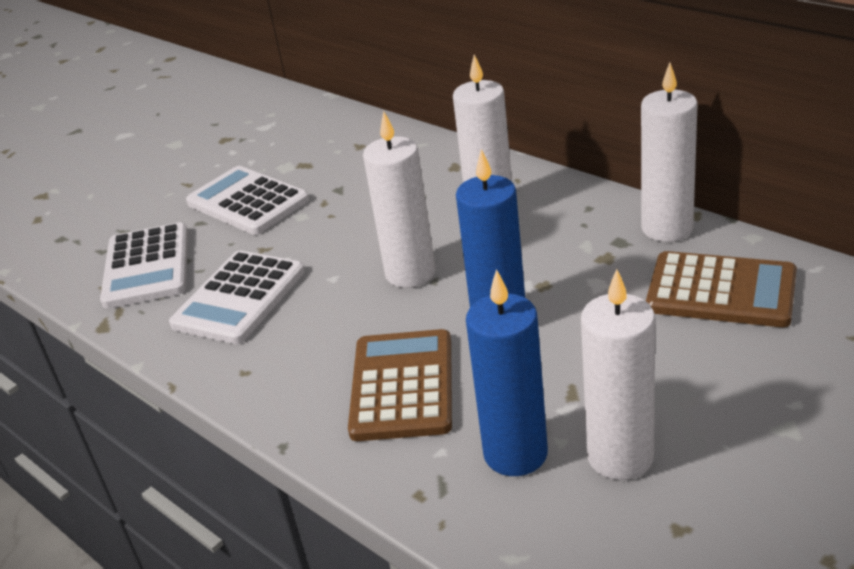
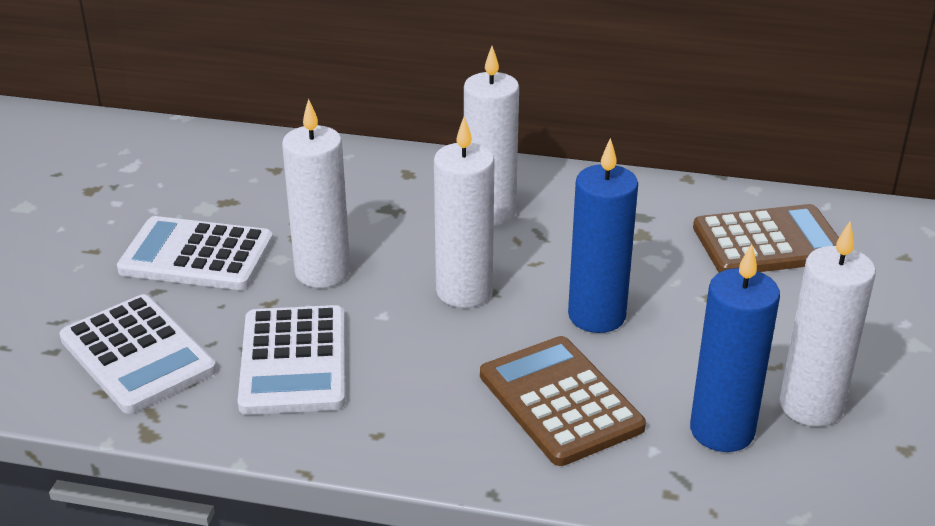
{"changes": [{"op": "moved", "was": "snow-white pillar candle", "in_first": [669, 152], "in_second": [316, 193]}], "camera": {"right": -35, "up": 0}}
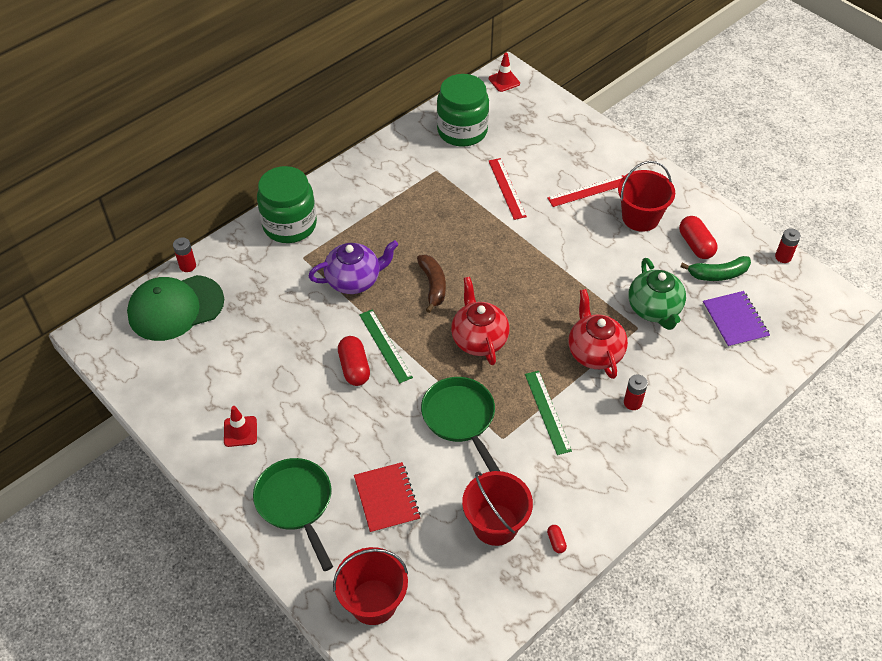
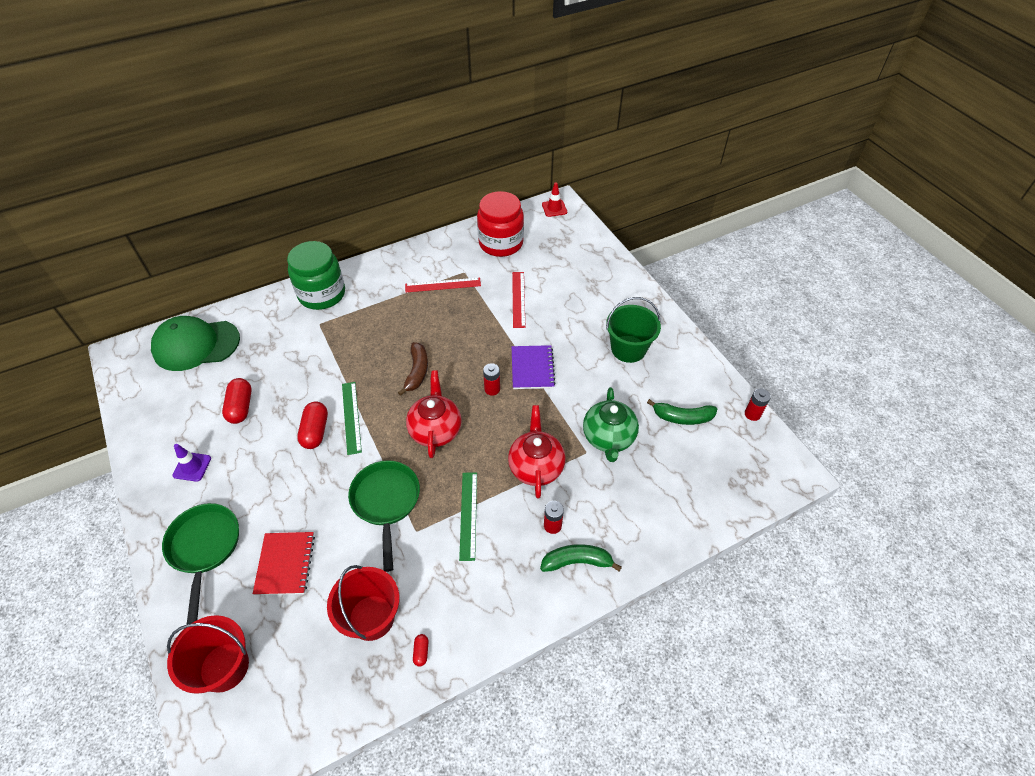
{"changes": [{"op": "removed", "was": "purple tea pot", "in_first": [353, 267]}, {"op": "added", "now": "green banana", "in_second": [581, 558]}, {"op": "moved", "was": "crimson AA battery", "in_first": [184, 254], "in_second": [491, 379]}, {"op": "moved", "was": "crimson straightedge", "in_first": [585, 191], "in_second": [443, 284]}, {"op": "moved", "was": "crimson capsule", "in_first": [698, 237], "in_second": [237, 401]}, {"op": "moved", "was": "purple notepad", "in_first": [736, 319], "in_second": [534, 367]}, {"op": "recoloured", "was": "crimson road cone", "now": "purple road cone", "in_first": [240, 426], "in_second": [191, 463]}, {"op": "recoloured", "was": "green jam jar", "now": "crimson jam jar", "in_first": [463, 110], "in_second": [500, 224]}, {"op": "recoloured", "was": "crimson sand bucket", "now": "green sand bucket", "in_first": [646, 196], "in_second": [633, 330]}], "camera": {"right": 15, "up": 0}}
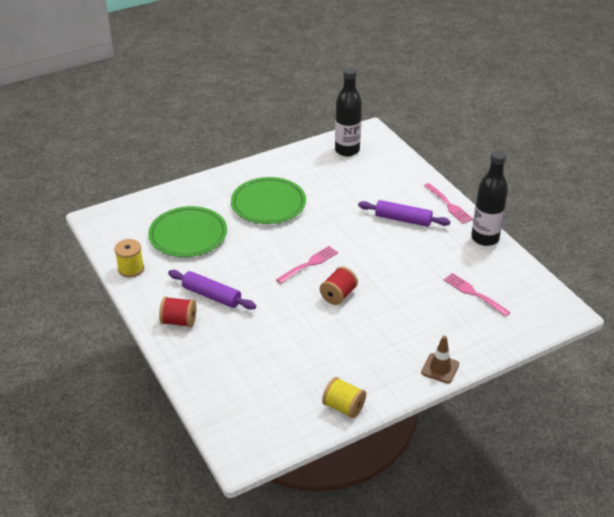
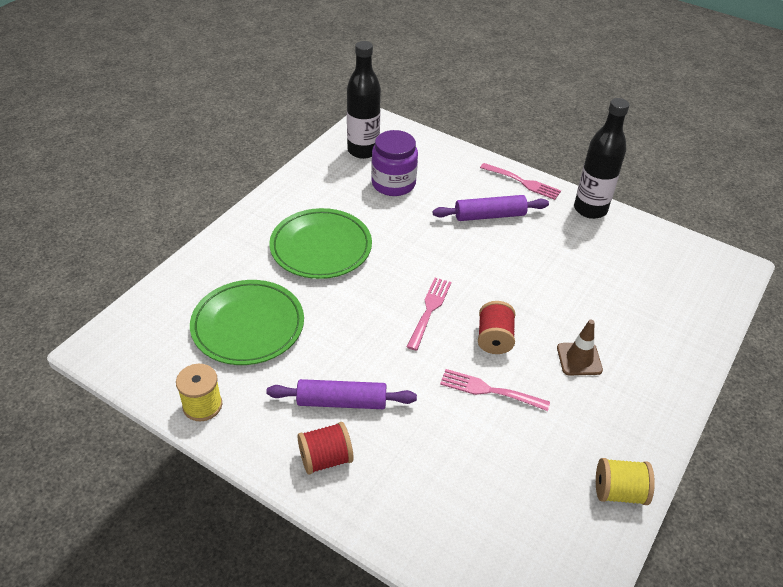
{"changes": [{"op": "added", "now": "purple jam jar", "in_second": [394, 163]}, {"op": "moved", "was": "dark brown road cone", "in_first": [440, 360], "in_second": [580, 347]}, {"op": "moved", "was": "rose-pink table fork", "in_first": [477, 295], "in_second": [495, 390]}], "camera": {"right": -30, "up": 5}}
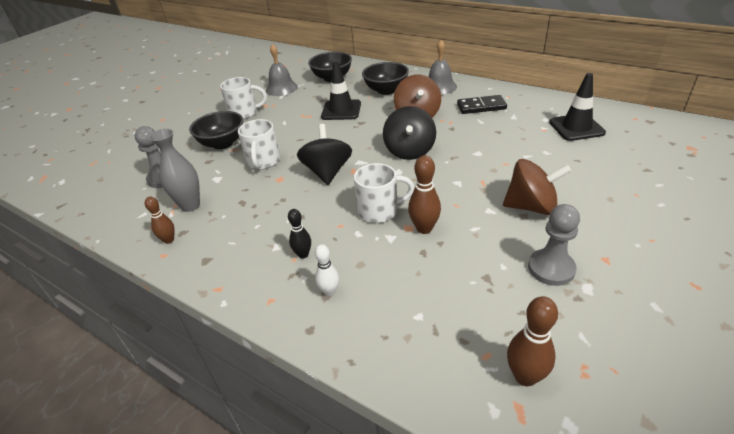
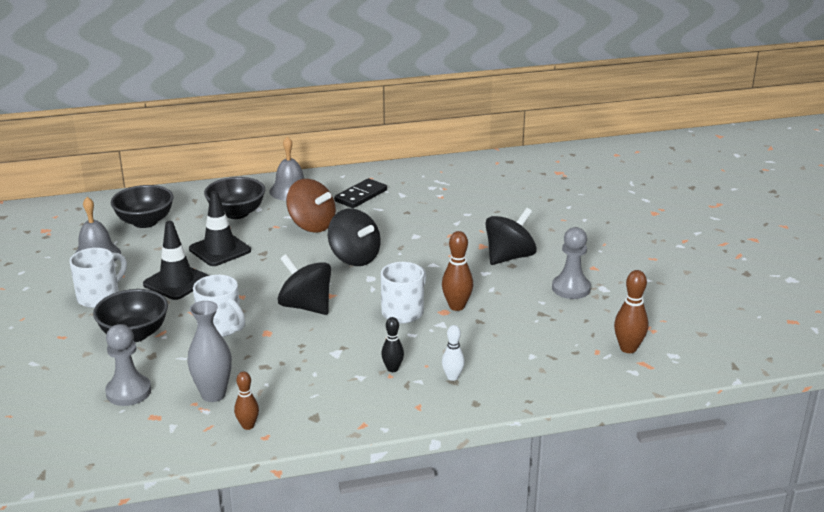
{"changes": [{"op": "moved", "was": "ebony road cone", "in_first": [577, 107], "in_second": [176, 260]}, {"op": "recoloured", "was": "dark brown spinning top", "now": "ebony spinning top", "in_first": [537, 187], "in_second": [511, 236]}], "camera": {"right": -50, "up": -10}}
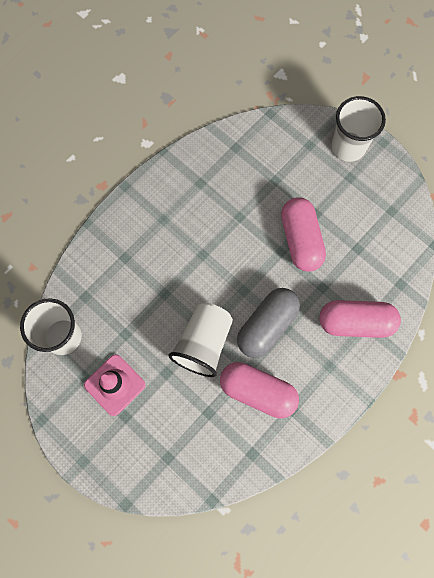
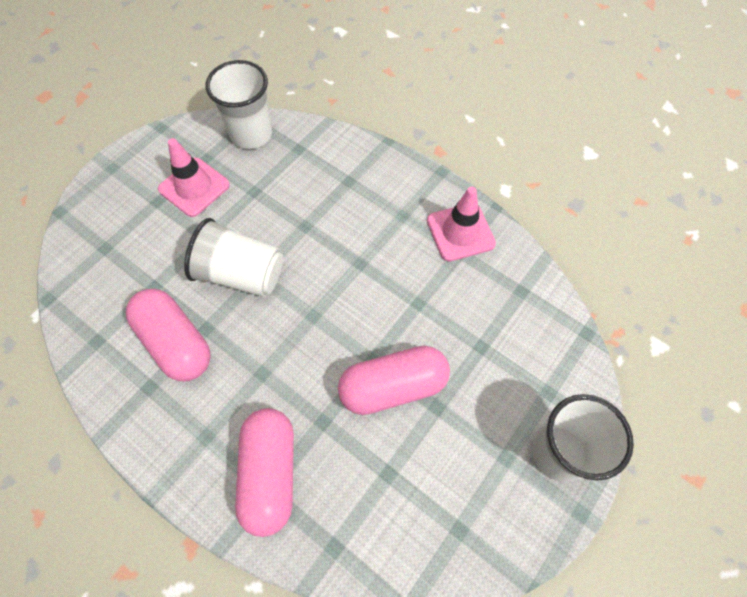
{"changes": [{"op": "removed", "was": "grey capsule", "in_first": [268, 323]}, {"op": "added", "now": "rose-pink road cone", "in_second": [461, 224]}, {"op": "turned", "was": "rose-pink capsule", "in_first": [259, 390], "in_second": [168, 335], "clockwise": -60}], "camera": {"right": 85, "up": -10}}
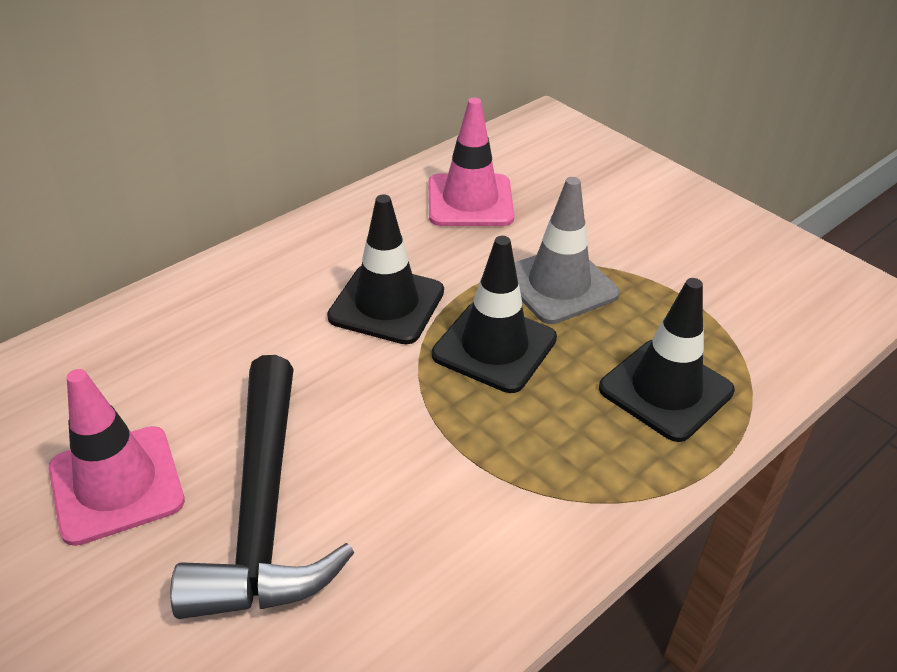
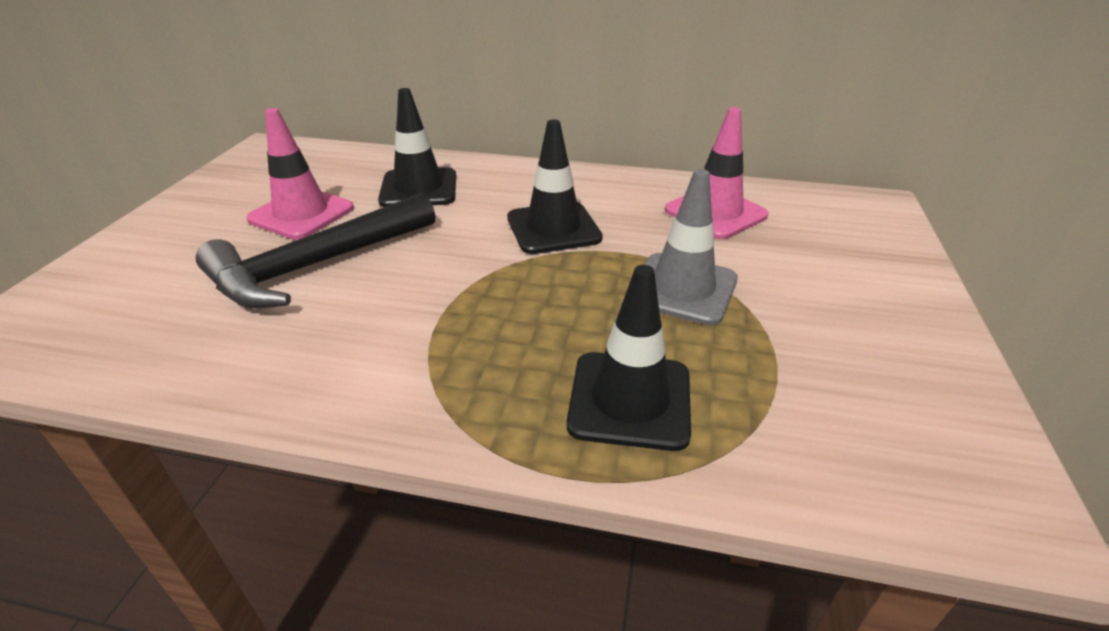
{"changes": [{"op": "moved", "was": "ebony road cone", "in_first": [494, 314], "in_second": [417, 147]}], "camera": {"right": 55, "up": -5}}
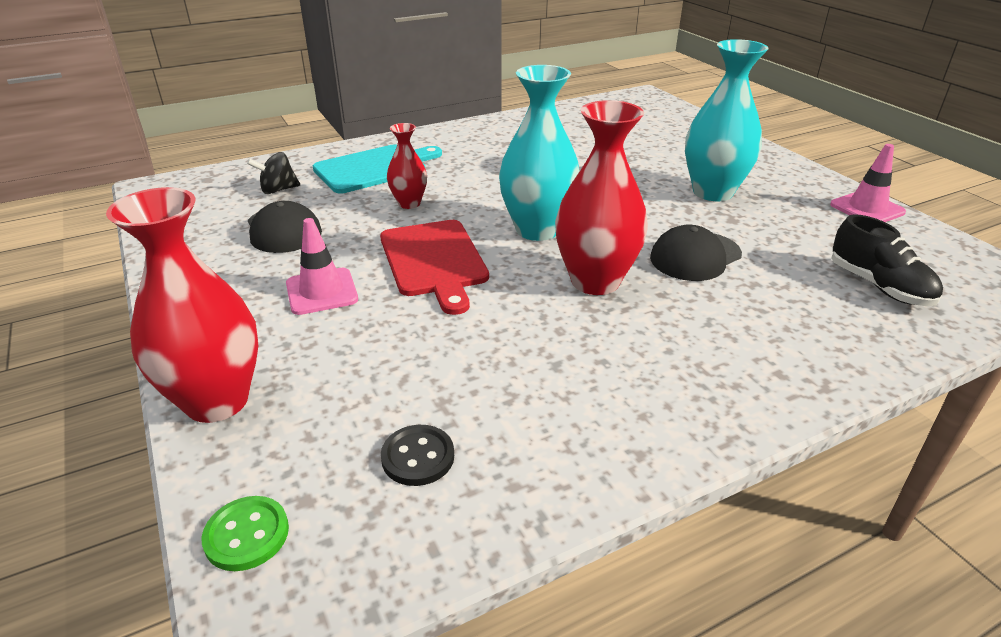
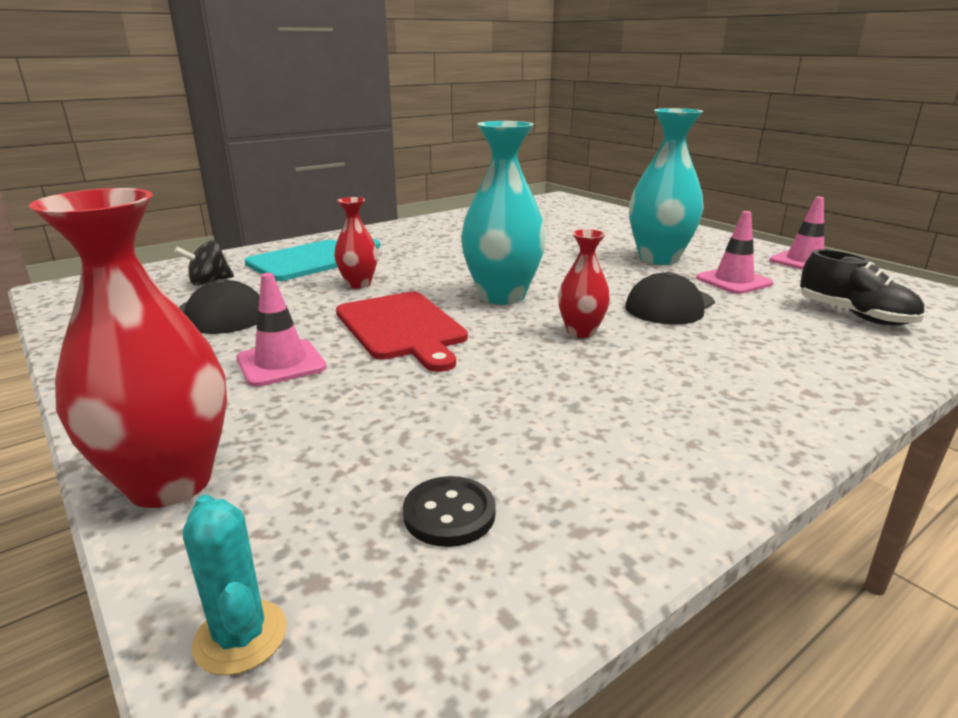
{"changes": [{"op": "added", "now": "rose-pink road cone", "in_second": [734, 252]}, {"op": "replaced", "was": "green sewing button", "now": "aqua cactus", "in_first": [245, 533], "in_second": [235, 585]}, {"op": "resized", "was": "crimson flower vase", "in_first": [601, 197], "in_second": [584, 283], "ratio": 0.54}], "camera": {"right": -10, "up": -10}}
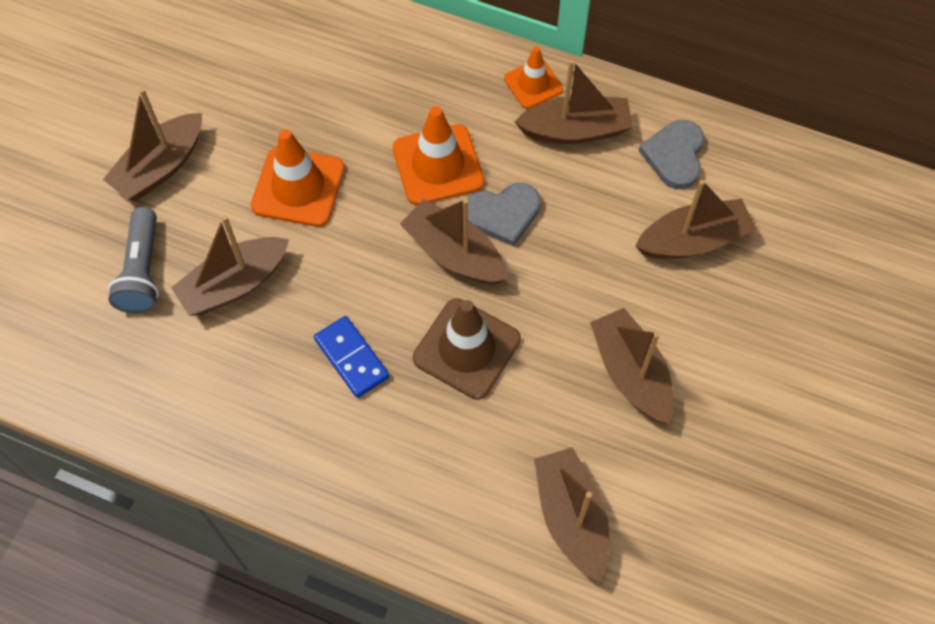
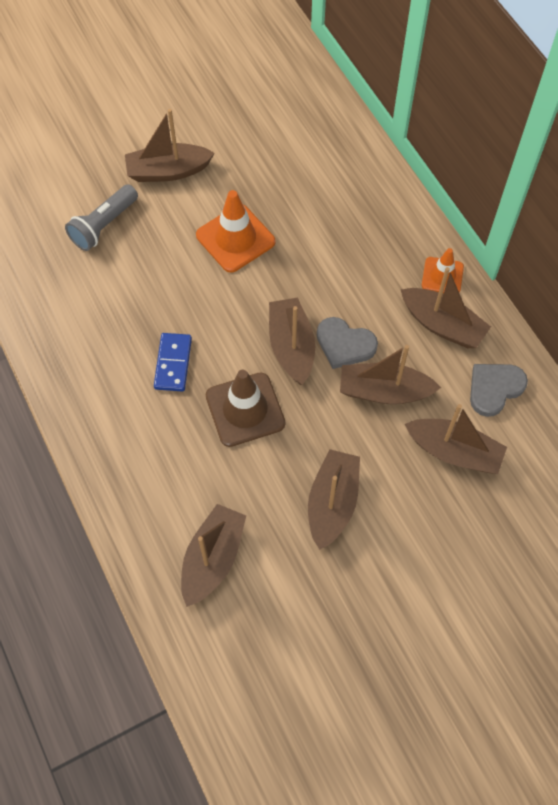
{"changes": [{"op": "removed", "was": "orange road cone", "in_first": [438, 155]}, {"op": "moved", "was": "dark brown toy boat", "in_first": [230, 265], "in_second": [390, 374]}], "camera": {"right": 40, "up": 0}}
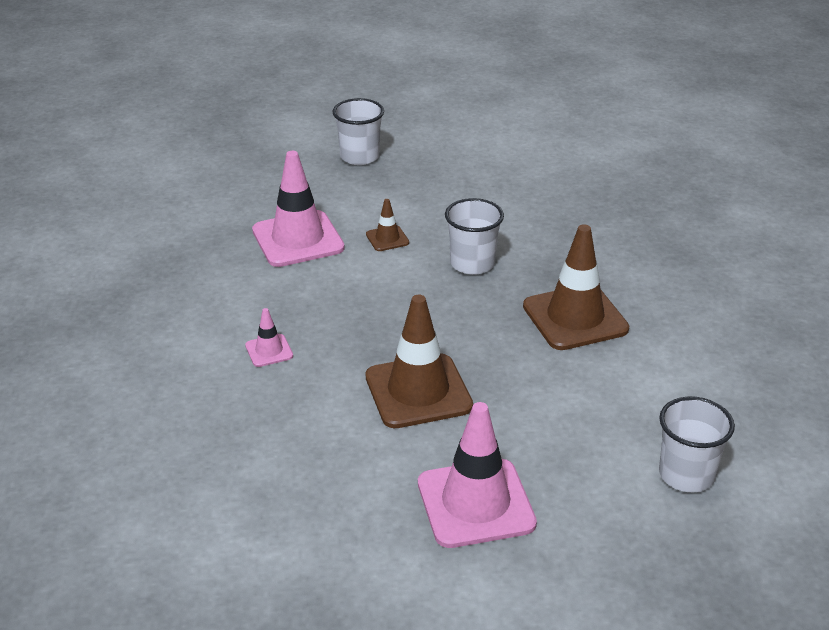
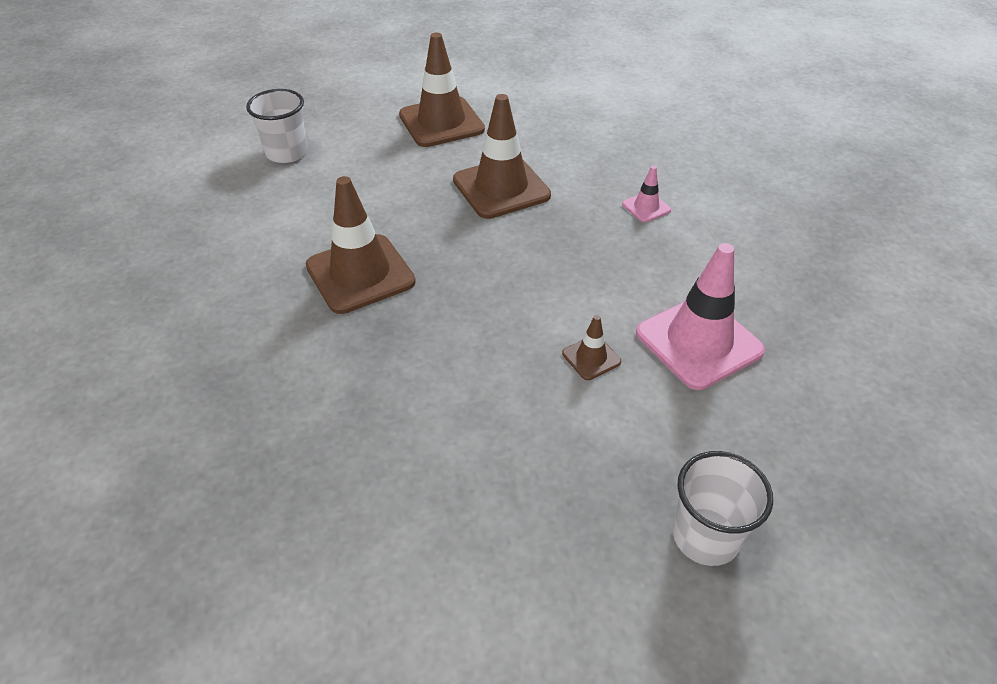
{"changes": [{"op": "removed", "was": "snow-white cup", "in_first": [474, 236]}, {"op": "recoloured", "was": "rose-pink road cone", "now": "dark brown road cone", "in_first": [477, 475], "in_second": [442, 90]}], "camera": {"right": 170, "up": 10}}
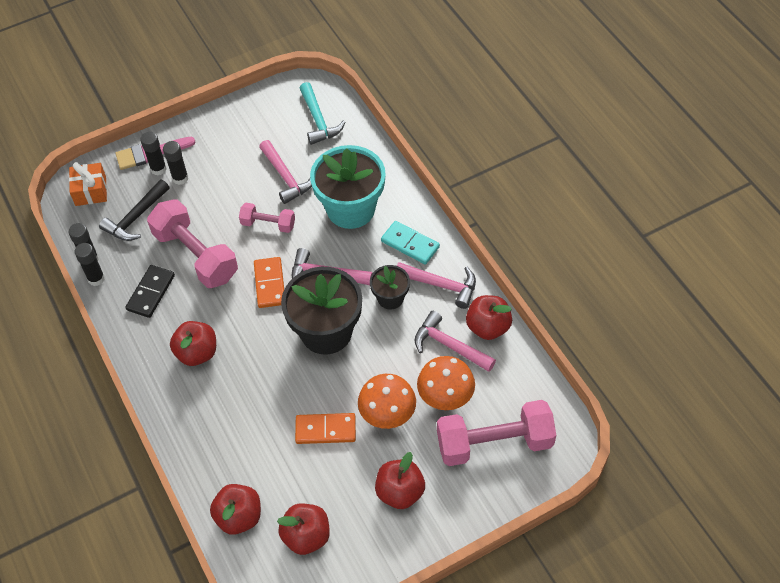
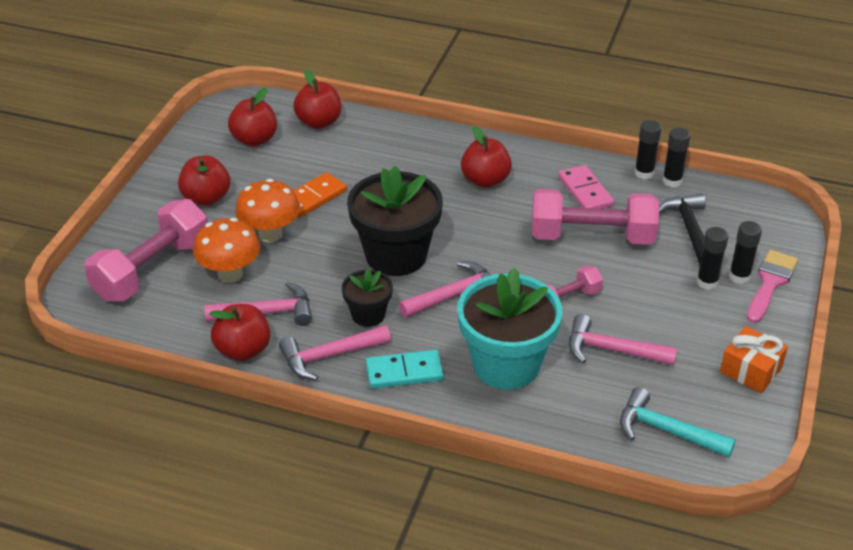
{"changes": [{"op": "removed", "was": "orange domino", "in_first": [269, 282]}, {"op": "moved", "was": "orange present", "in_first": [88, 184], "in_second": [754, 359]}, {"op": "recoloured", "was": "ebony domino", "now": "rose-pink domino", "in_first": [150, 291], "in_second": [586, 187]}], "camera": {"right": 135, "up": -15}}
